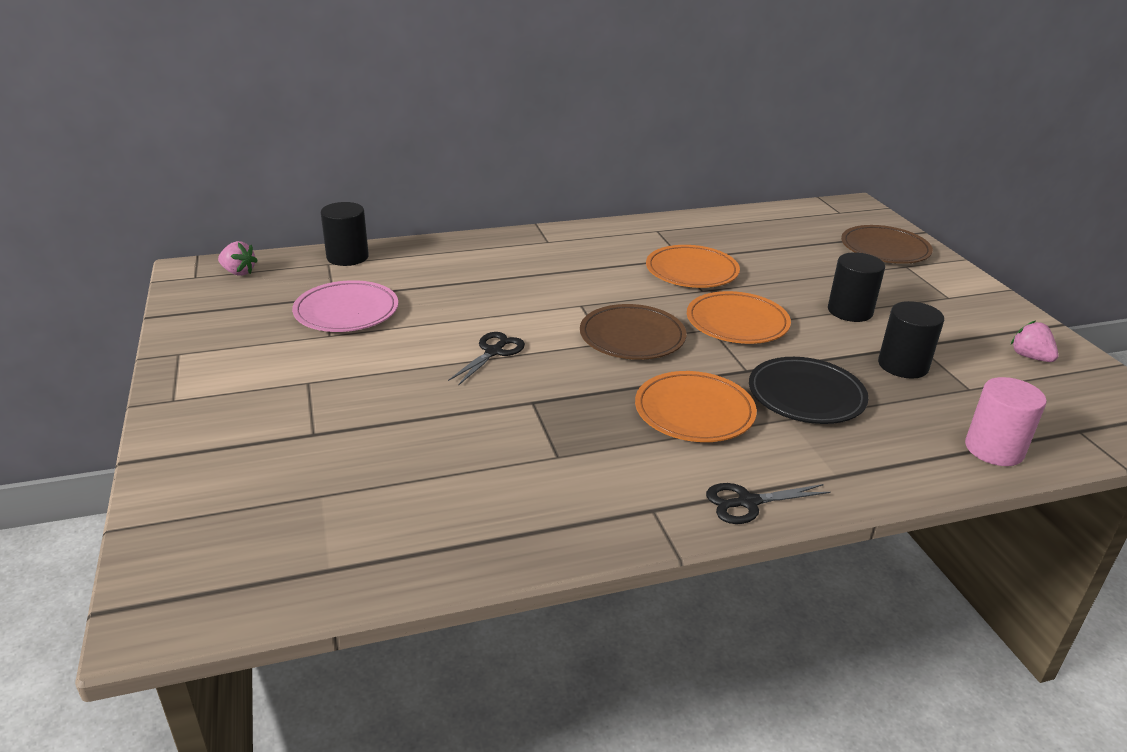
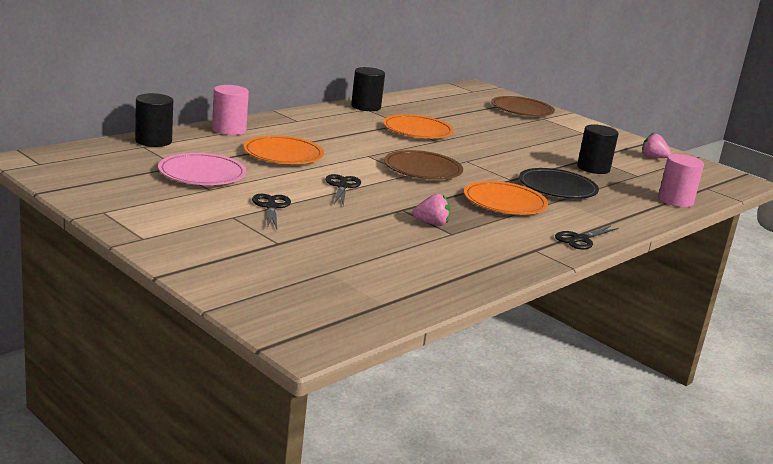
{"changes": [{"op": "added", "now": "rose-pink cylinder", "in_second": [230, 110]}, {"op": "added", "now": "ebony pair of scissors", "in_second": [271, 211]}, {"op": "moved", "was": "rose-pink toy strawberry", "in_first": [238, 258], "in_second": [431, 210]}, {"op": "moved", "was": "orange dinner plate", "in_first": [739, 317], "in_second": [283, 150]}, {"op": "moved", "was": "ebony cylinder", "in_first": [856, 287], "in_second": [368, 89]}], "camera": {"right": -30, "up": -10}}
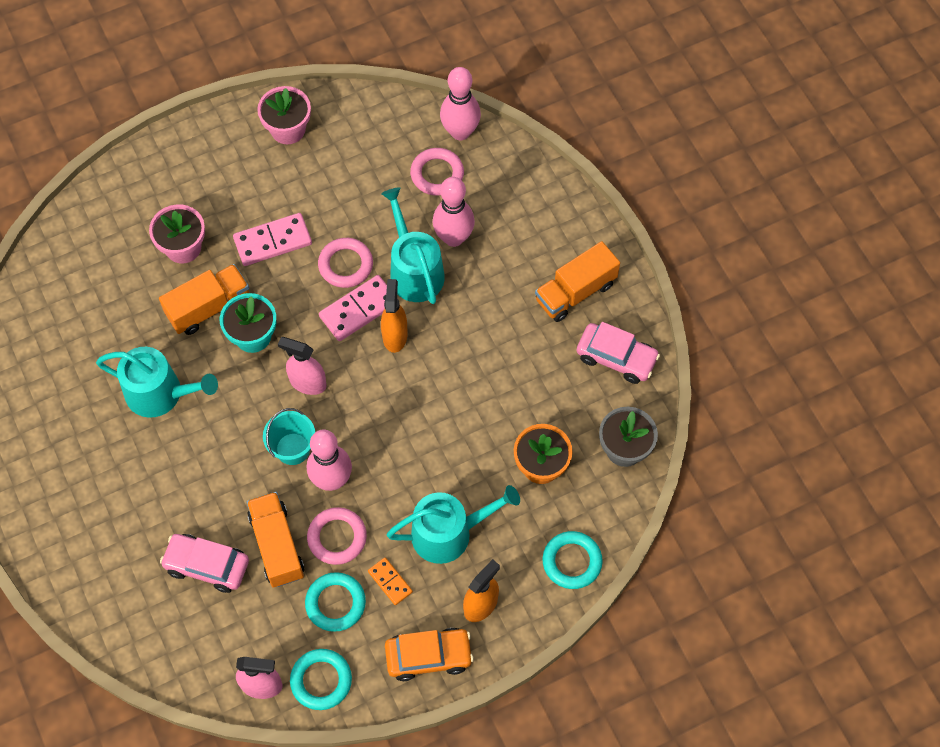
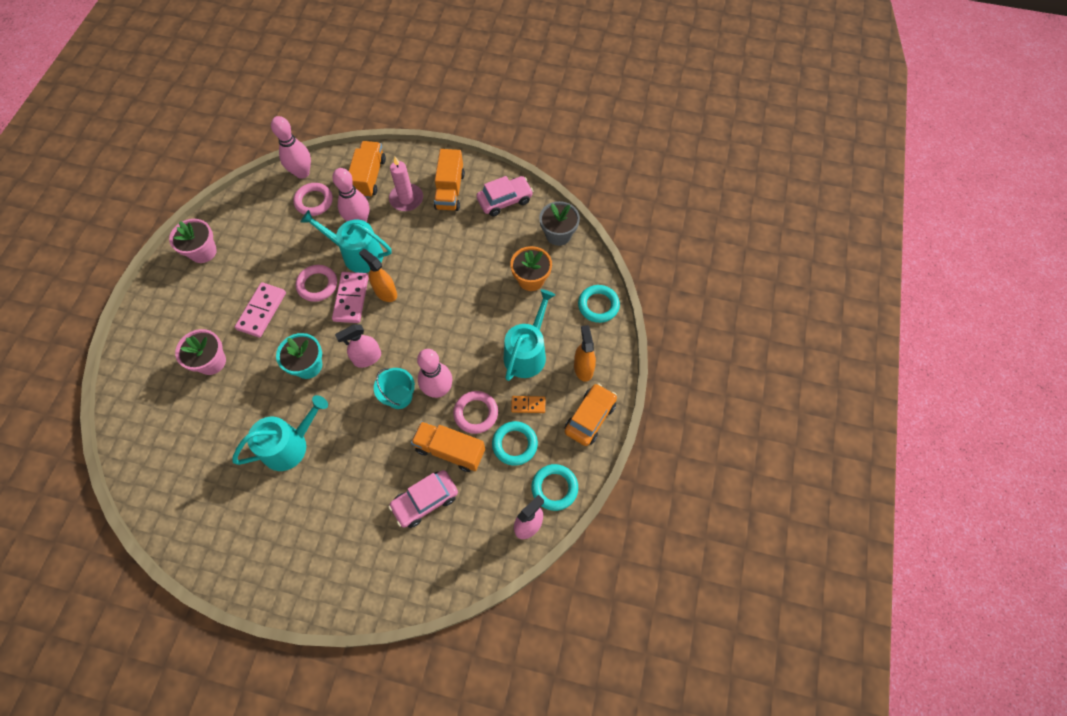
{"changes": [{"op": "added", "now": "rose-pink pillar candle", "in_second": [406, 184]}, {"op": "moved", "was": "orange toy truck", "in_first": [204, 299], "in_second": [367, 169]}], "camera": {"right": -50, "up": 0}}
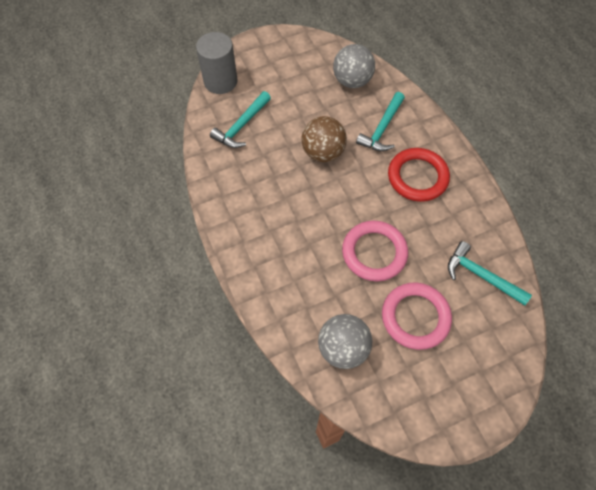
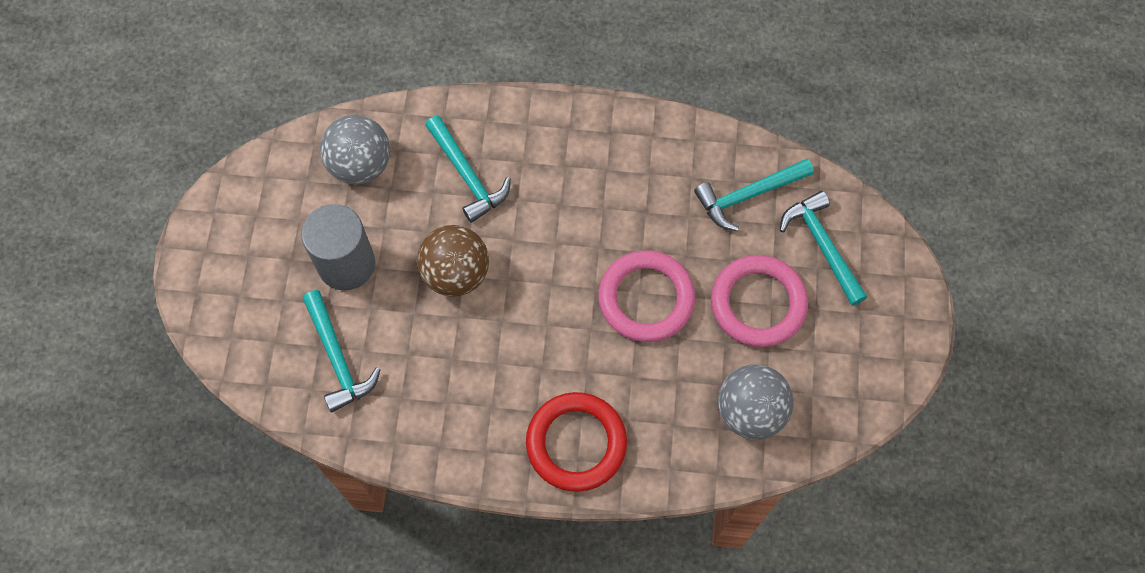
{"changes": [{"op": "added", "now": "aqua carpenter's hammer", "in_second": [823, 248]}, {"op": "moved", "was": "grey cylinder", "in_first": [217, 63], "in_second": [338, 247]}, {"op": "moved", "was": "crimson torus", "in_first": [419, 175], "in_second": [576, 442]}], "camera": {"right": -60, "up": 5}}
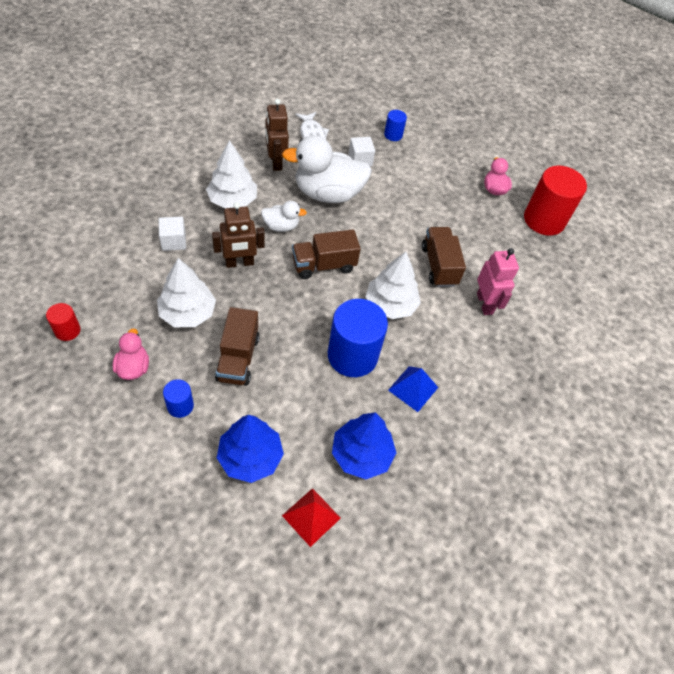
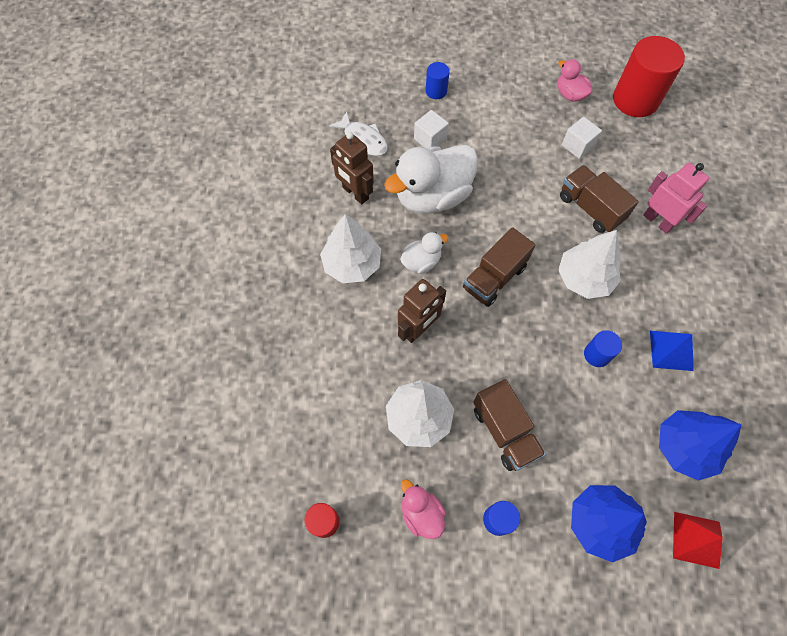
{"changes": [{"op": "moved", "was": "snow-white block", "in_first": [172, 234], "in_second": [582, 138]}, {"op": "resized", "was": "cobalt cylinder", "in_first": [358, 338], "in_second": [603, 348], "ratio": 0.48}], "camera": {"right": -25, "up": 10}}
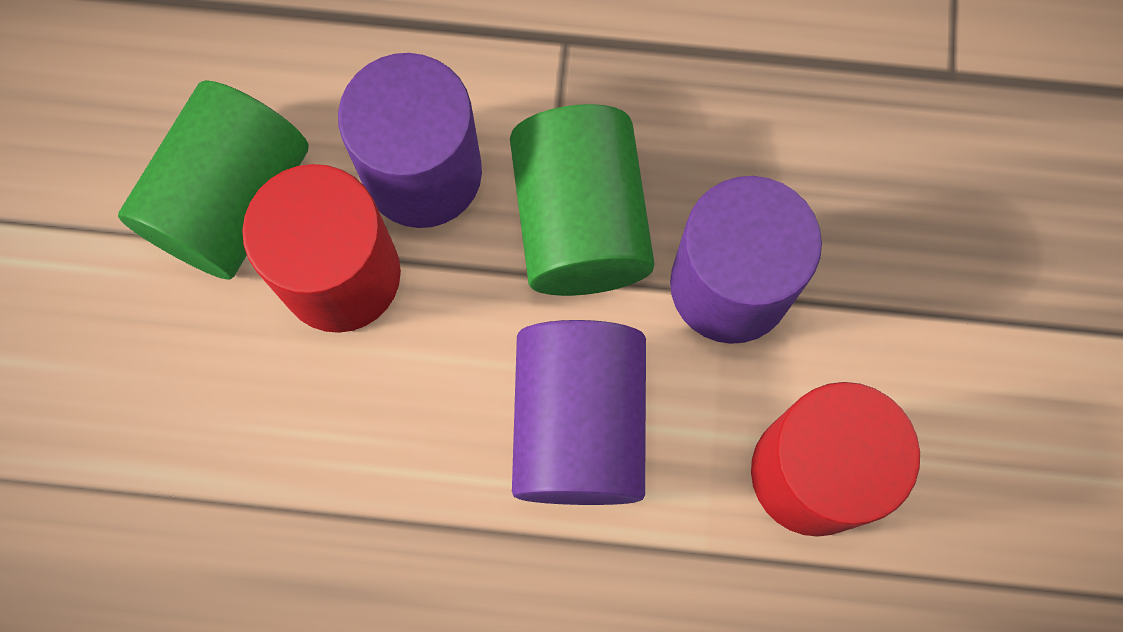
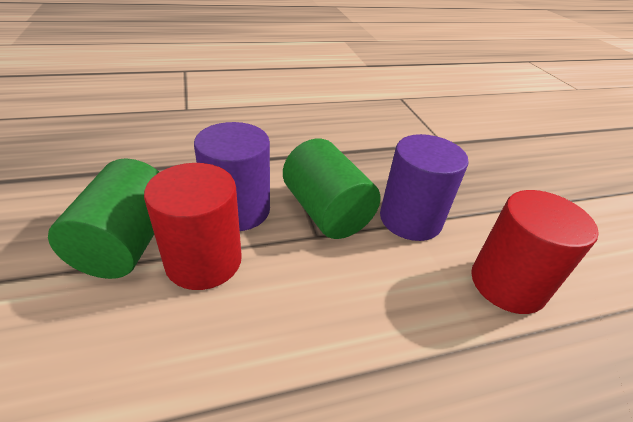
{"changes": [{"op": "removed", "was": "purple cylinder", "in_first": [579, 412]}], "camera": {"right": -25, "up": -35}}
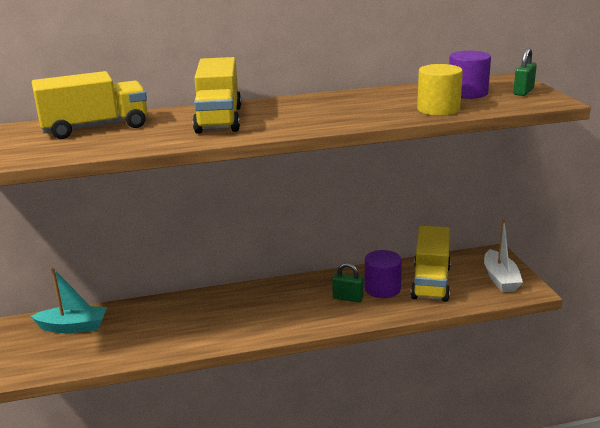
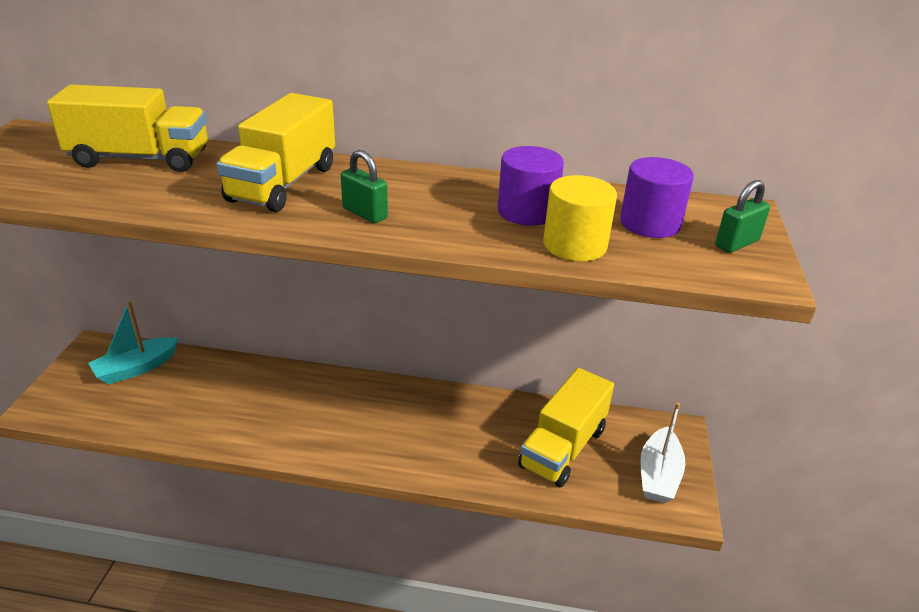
{"changes": [{"op": "moved", "was": "green padlock", "in_first": [348, 282], "in_second": [364, 186]}, {"op": "moved", "was": "purple cylinder", "in_first": [383, 274], "in_second": [531, 186]}, {"op": "turned", "was": "aqua toy boat", "in_first": [69, 300], "in_second": [133, 342], "clockwise": 120}], "camera": {"right": 20, "up": 10}}
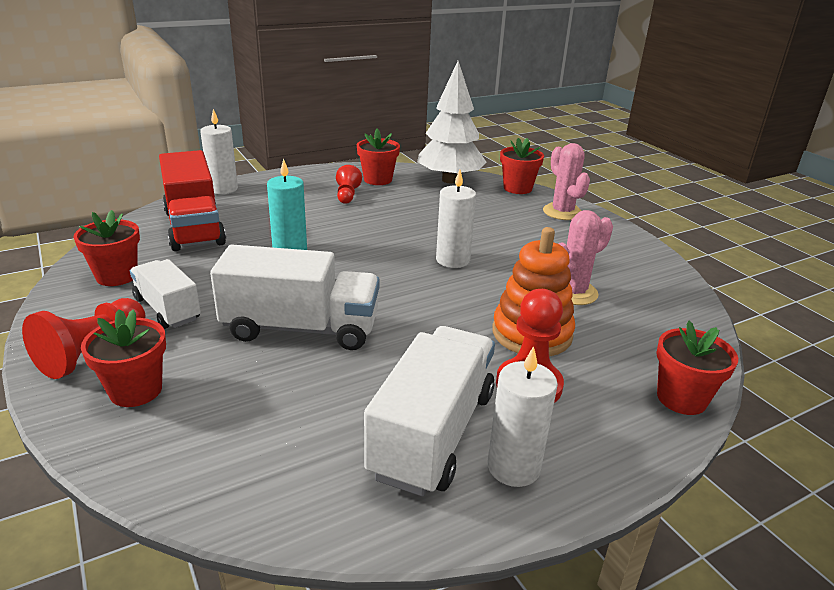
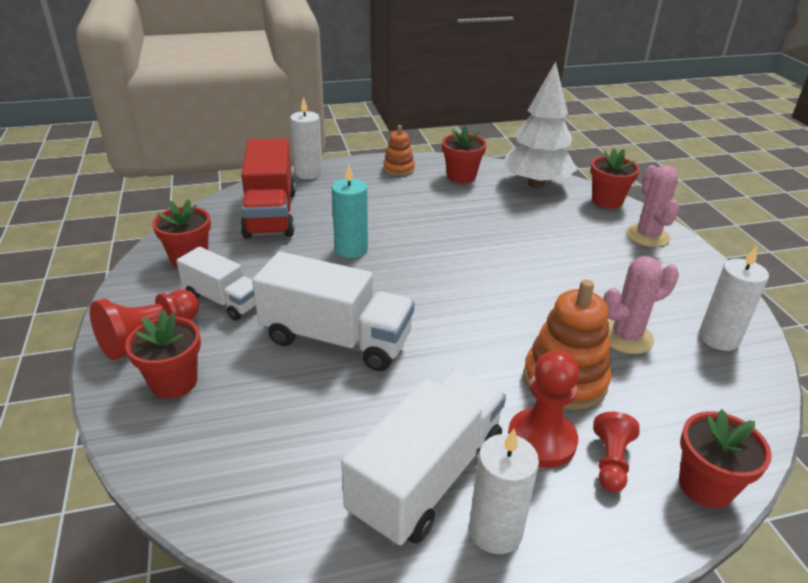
{"changes": [{"op": "added", "now": "orange stacking rings", "in_second": [399, 150]}, {"op": "moved", "was": "crimson pawn", "in_first": [349, 184], "in_second": [616, 452]}, {"op": "moved", "was": "snow-white pillar candle", "in_first": [456, 218], "in_second": [734, 298]}, {"op": "turned", "was": "snow-white toy truck", "in_first": [165, 294], "in_second": [216, 284], "clockwise": 150}], "camera": {"right": 15, "up": 5}}
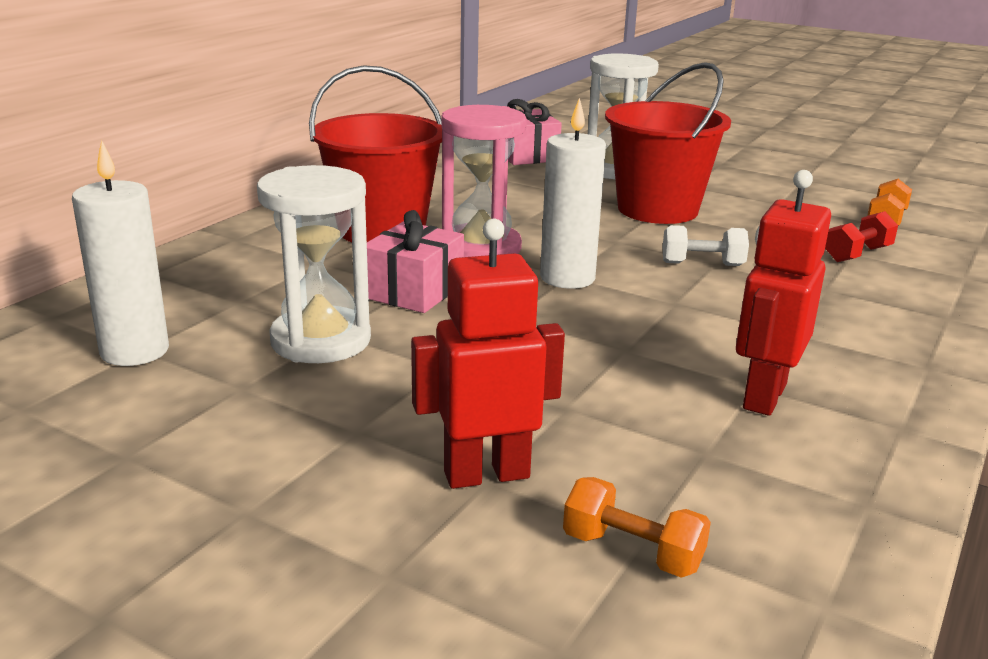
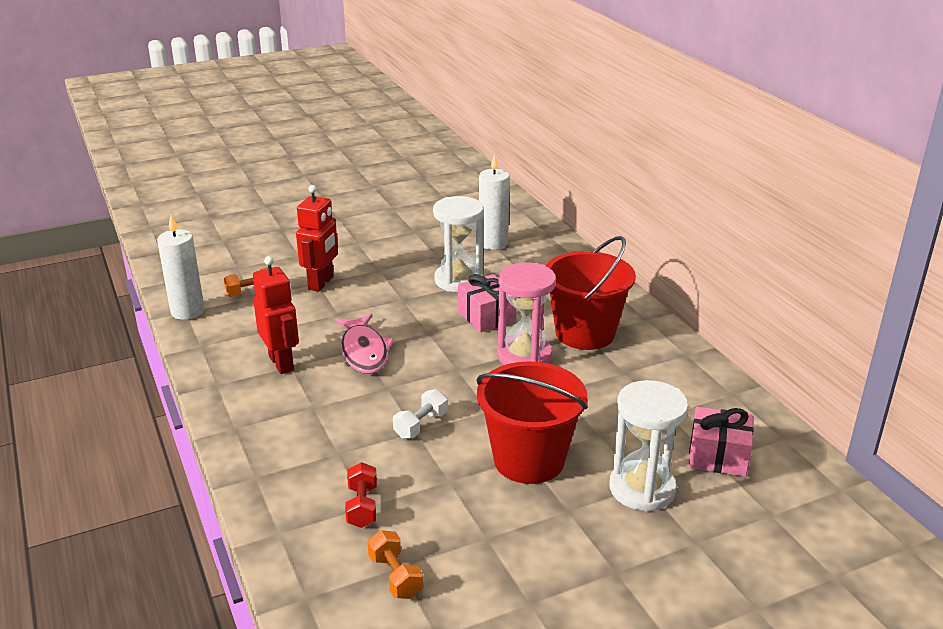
{"changes": [{"op": "added", "now": "rose-pink toy fish", "in_second": [364, 344]}, {"op": "moved", "was": "snow-white pillar candle", "in_first": [573, 193], "in_second": [181, 267]}], "camera": {"right": 125, "up": 5}}
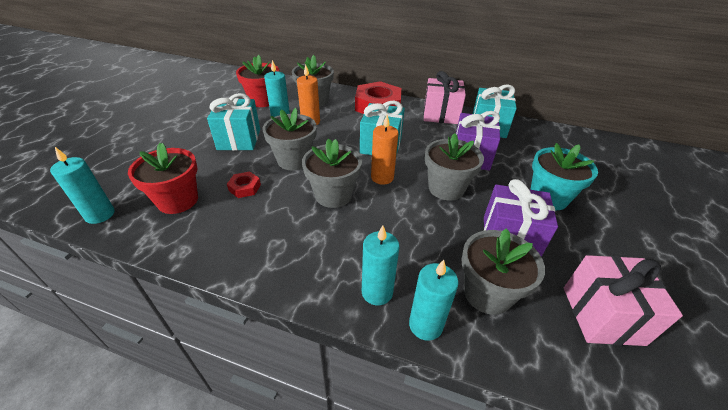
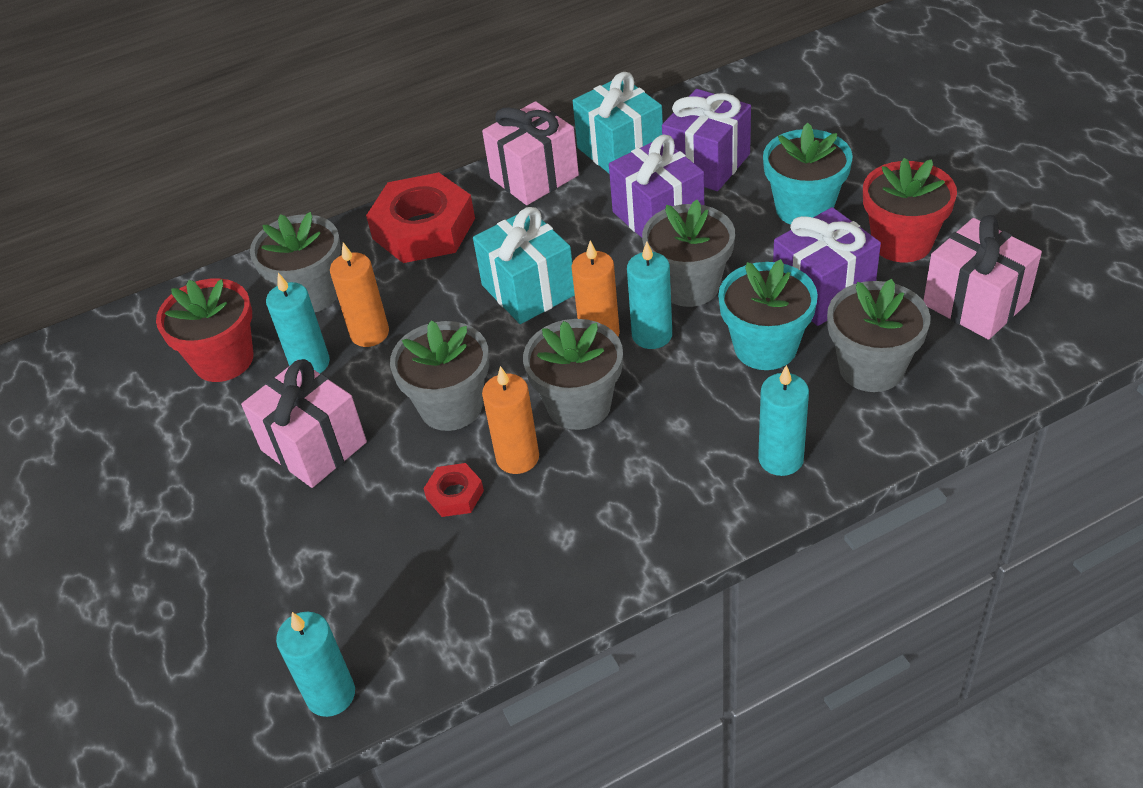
{"changes": [{"op": "added", "now": "orange pillar candle", "in_second": [510, 420]}, {"op": "added", "now": "purple present", "in_second": [706, 140]}, {"op": "added", "now": "aqua potted plant", "in_second": [768, 314]}, {"op": "moved", "was": "crimson potted plant", "in_first": [163, 178], "in_second": [910, 210]}, {"op": "moved", "was": "aqua pillar candle", "in_first": [434, 300], "in_second": [649, 295]}, {"op": "recoloured", "was": "aqua present", "now": "rose-pink present", "in_first": [233, 121], "in_second": [304, 423]}], "camera": {"right": -40, "up": 5}}
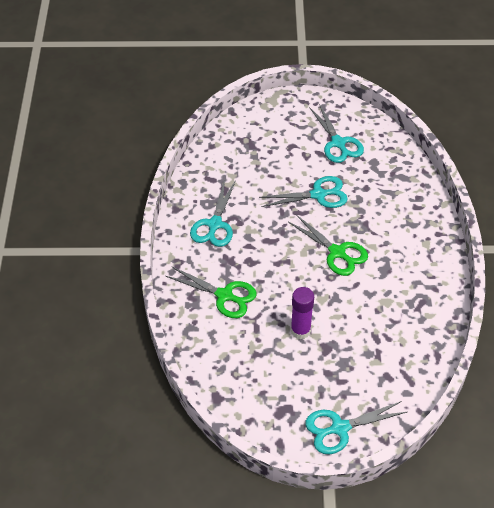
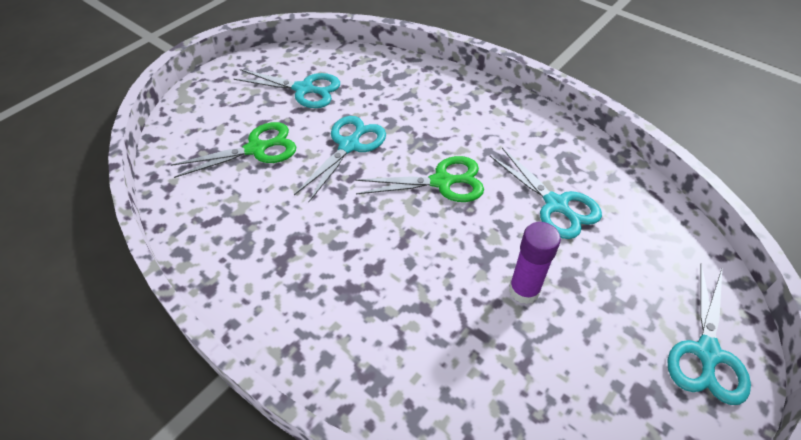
{"changes": [{"op": "moved", "was": "green pair of scissors", "in_first": [211, 292], "in_second": [233, 150]}, {"op": "moved", "was": "aqua pair of scissors", "in_first": [213, 213], "in_second": [546, 193]}], "camera": {"right": -50, "up": 0}}
